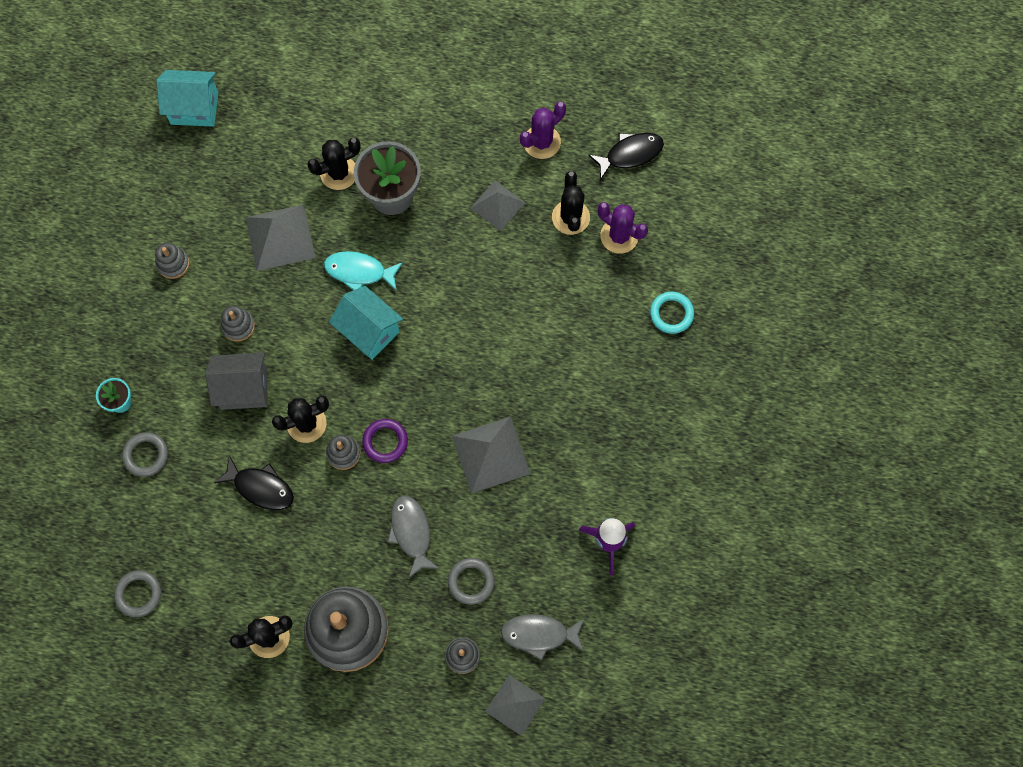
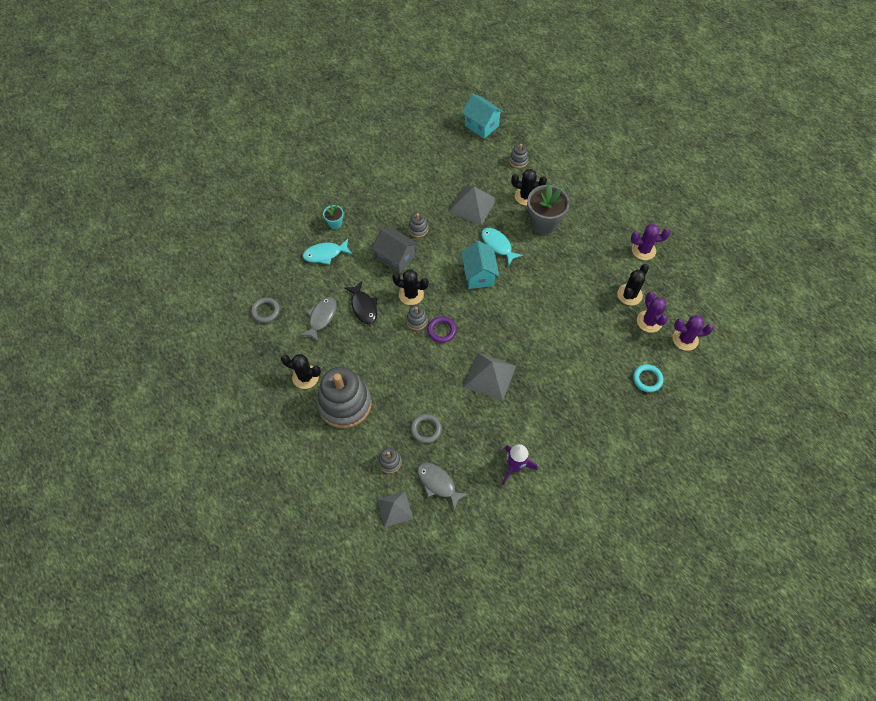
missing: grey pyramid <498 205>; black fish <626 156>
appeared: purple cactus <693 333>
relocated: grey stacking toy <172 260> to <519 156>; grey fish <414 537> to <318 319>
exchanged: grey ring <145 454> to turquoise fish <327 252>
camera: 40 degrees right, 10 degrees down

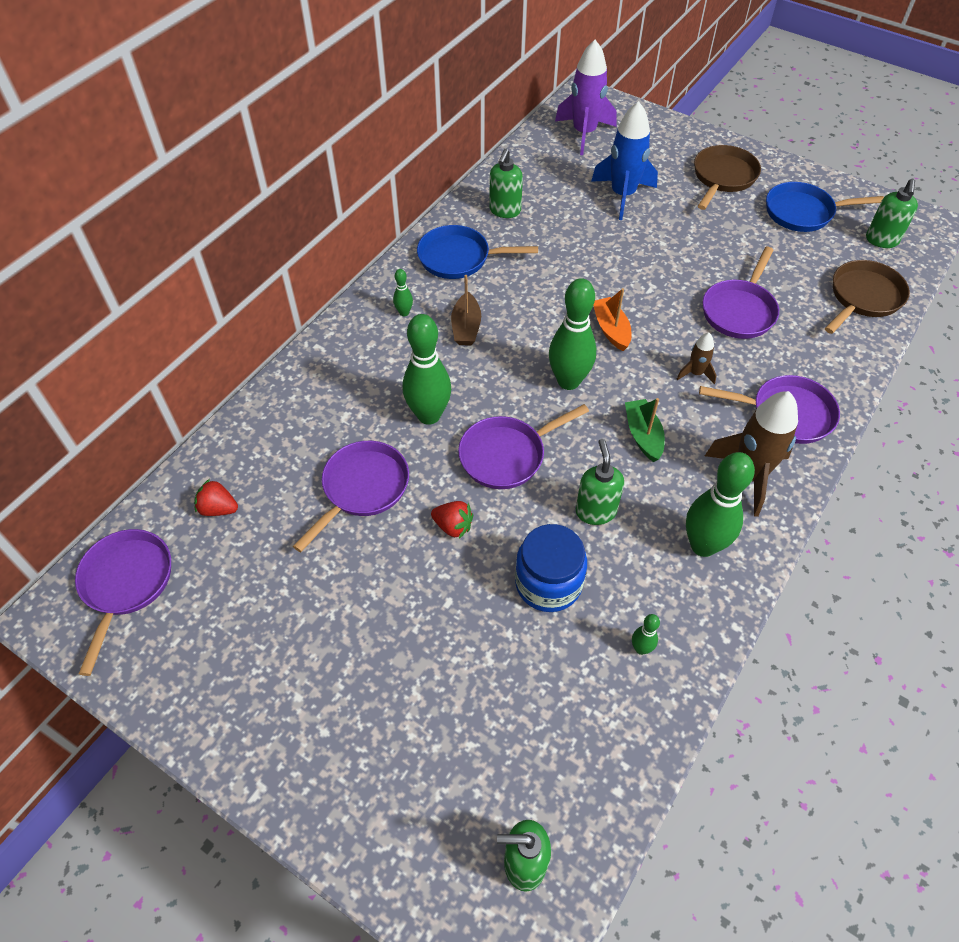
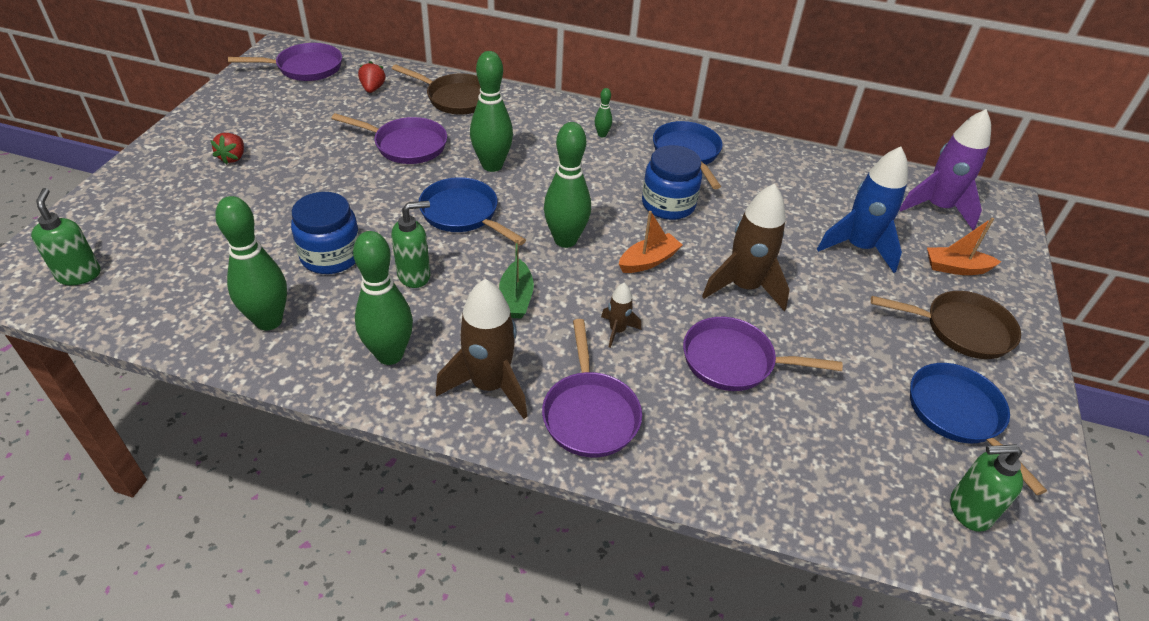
missing: brown boat <466 310>; green soap dispenser <506 183>
appeared: blue jar <672 182>; brown rocket <746 247>; orange boat <964 246>
relocated: red strawberry <452 520> to <227 149>; brown pan <867 297> to <436 89>
colour: purple pan <523 446> to blue pan <472 211>
spun: green boat <645 430> = <516 278> 120 degrees clockwise
size: green bowling pin <646 634> = <251 263> x2.22
camera: 70 degrees right, 10 degrees down

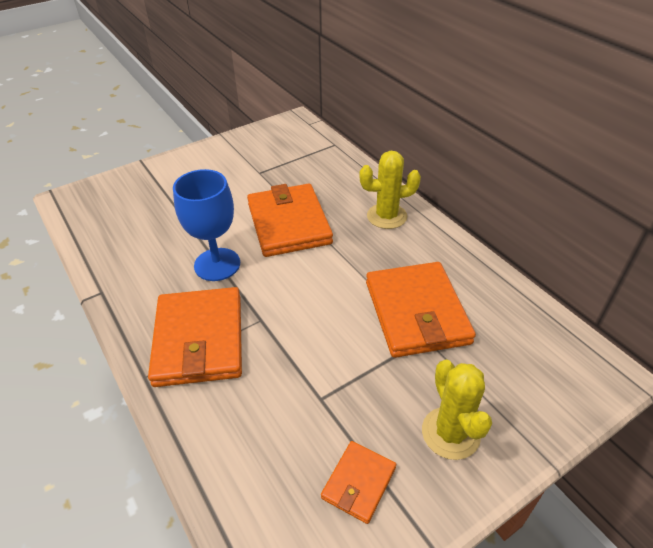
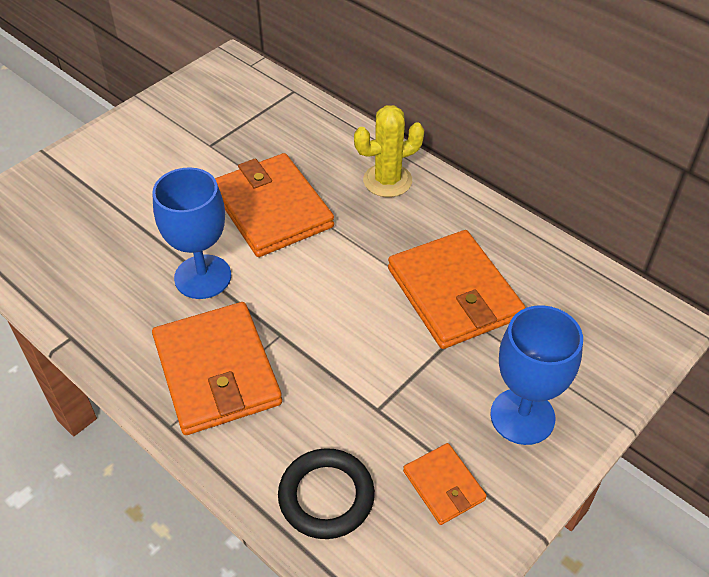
appeared: black ring <326 493>
exchanged: yellow cactus <457 410> to blue goblet <536 375>
spun: orange wallet <358 482> = <445 484> 45 degrees counterclockwise
camera: 15 degrees left, 5 degrees up

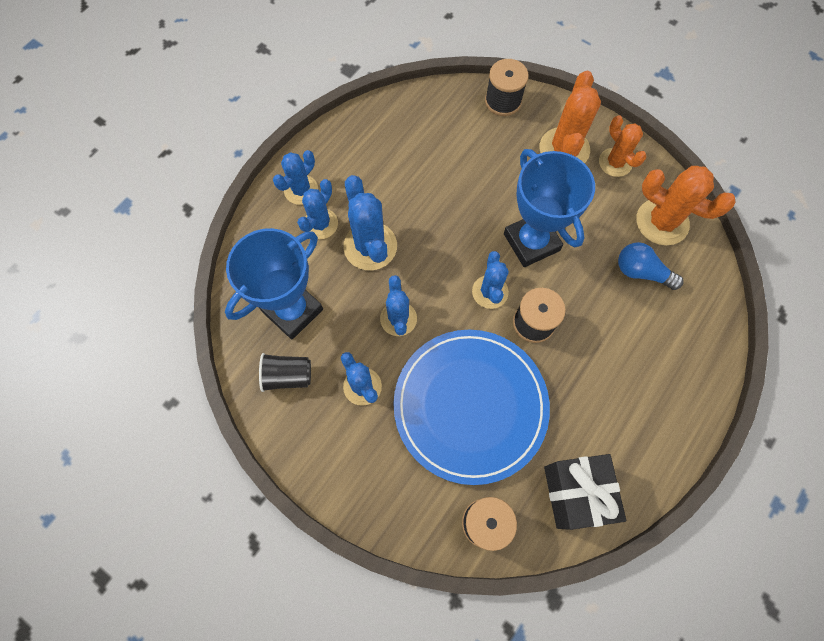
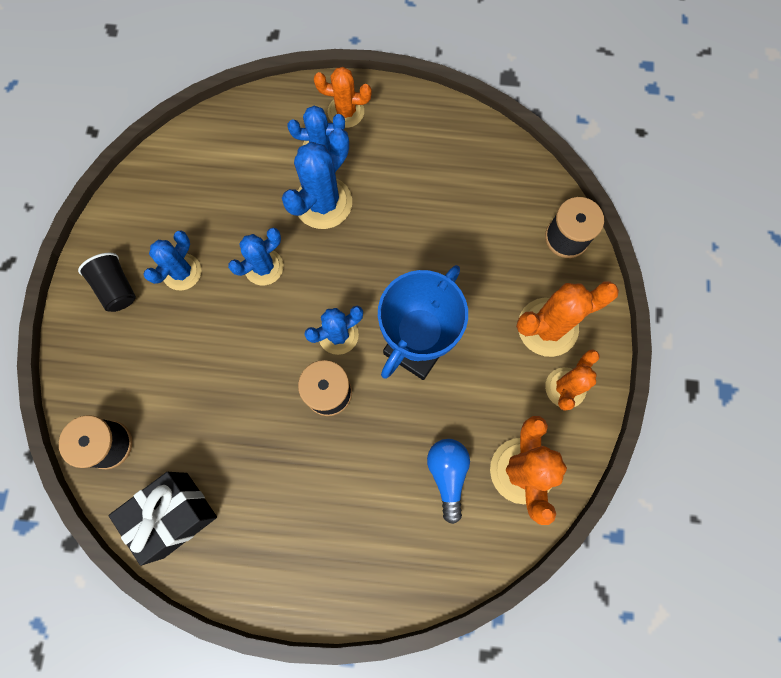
missing: blue trophy <274 283>; blue plate <471 407>
relocated: black cup <285 372> to <107 282>
colour: blue cactus <295 177> to orange cactus <343 97>
camera: 60 degrees right, 5 degrees up

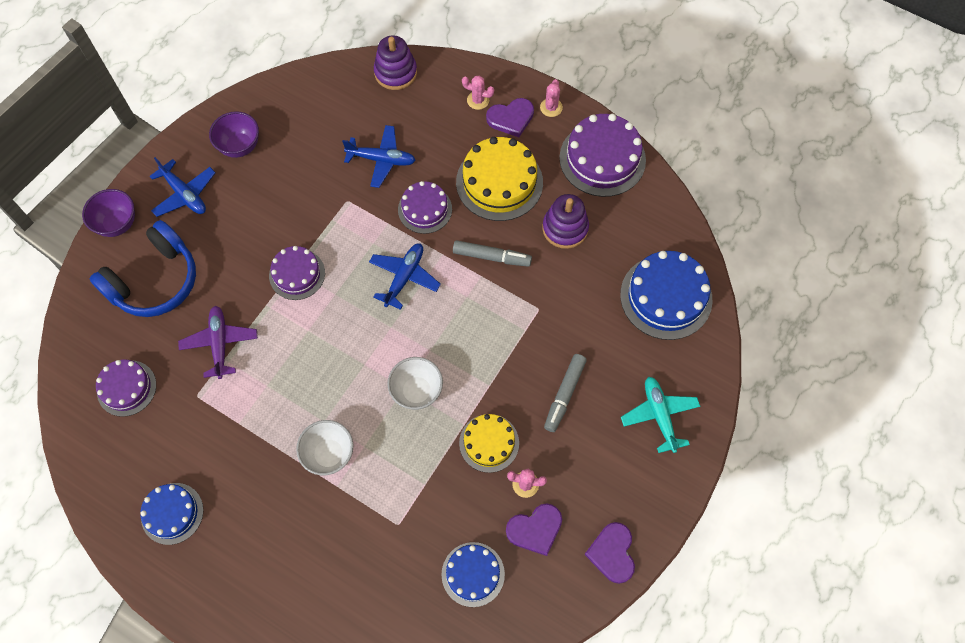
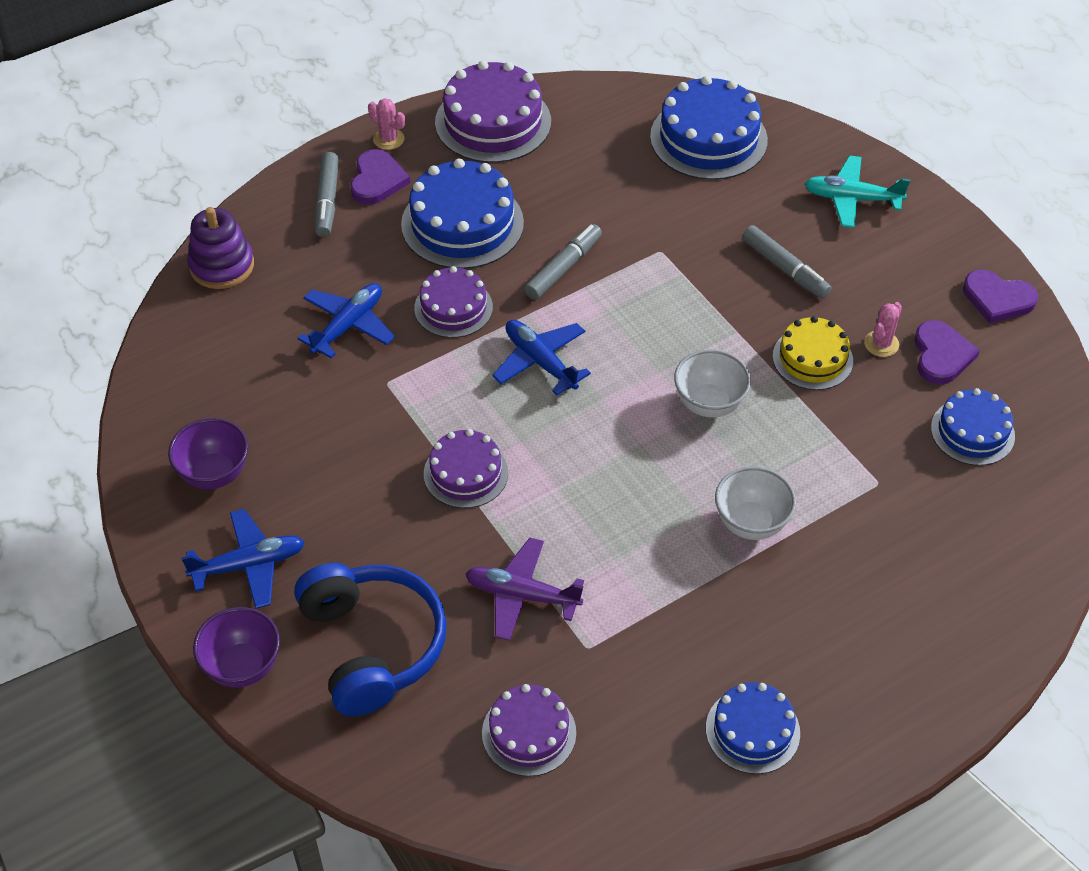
missing: purple stacking toy <565 221>
exchanged: pink cactus <478 93> to grey marker <327 194>
colour: yellow cake <499 179> to blue cake <462 213>
camera: 65 degrees left, 15 degrees down

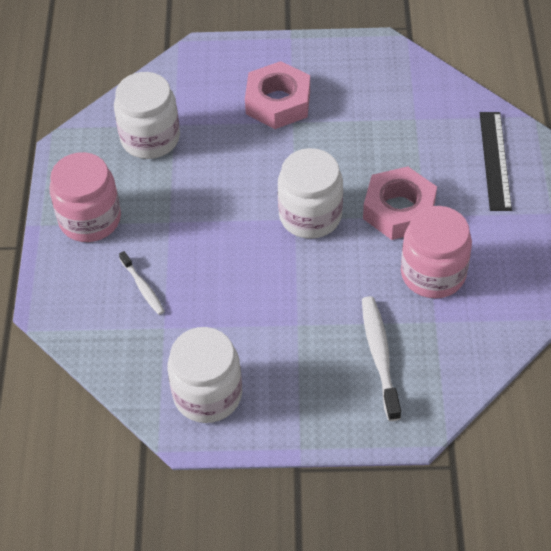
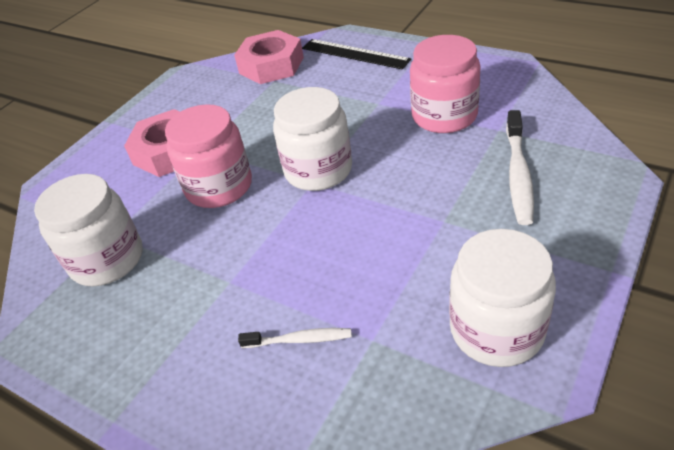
relocated: pink jar <85 197> to <208 156>; pink nut <400 203> to <269 57>
spun: white toothbrush <381 358> = <520 167> 105 degrees counterclockwise
camera: 55 degrees left, 10 degrees down

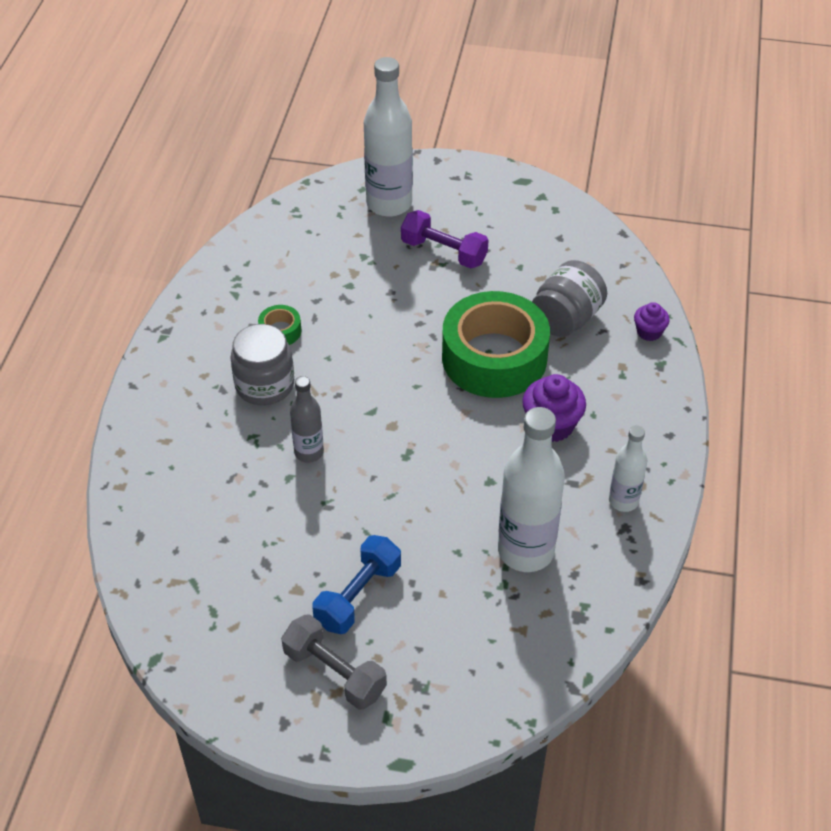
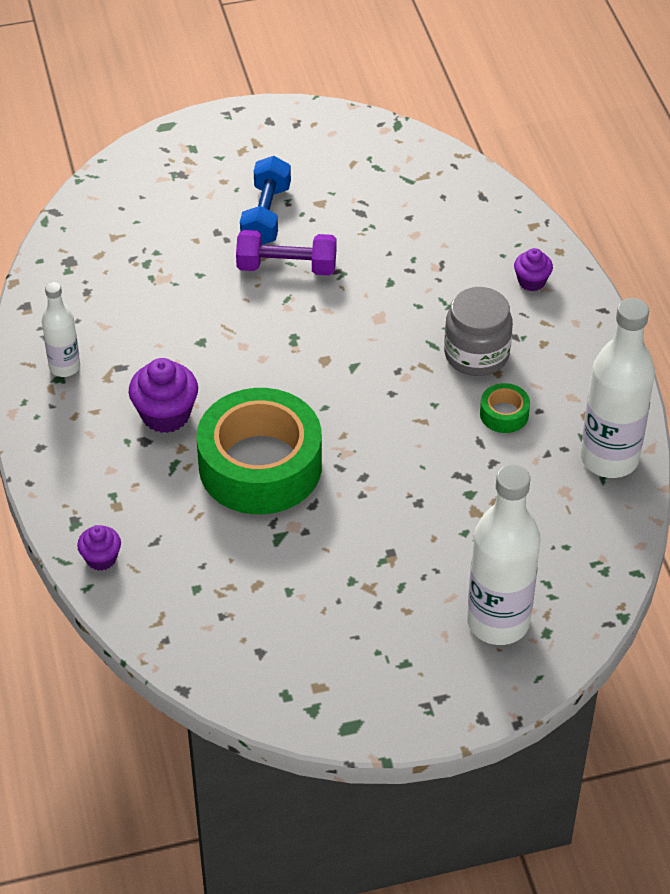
missing: grey dumbbell <334 662>; grey bottle <307 419>; grey jar <569 298>
appeared: purple cupcake <533 269>
relocated: purple dumbbell <444 239> to <286 252>; white bottle <531 489> to <618 388>
camera: 155 degrees right, 0 degrees up

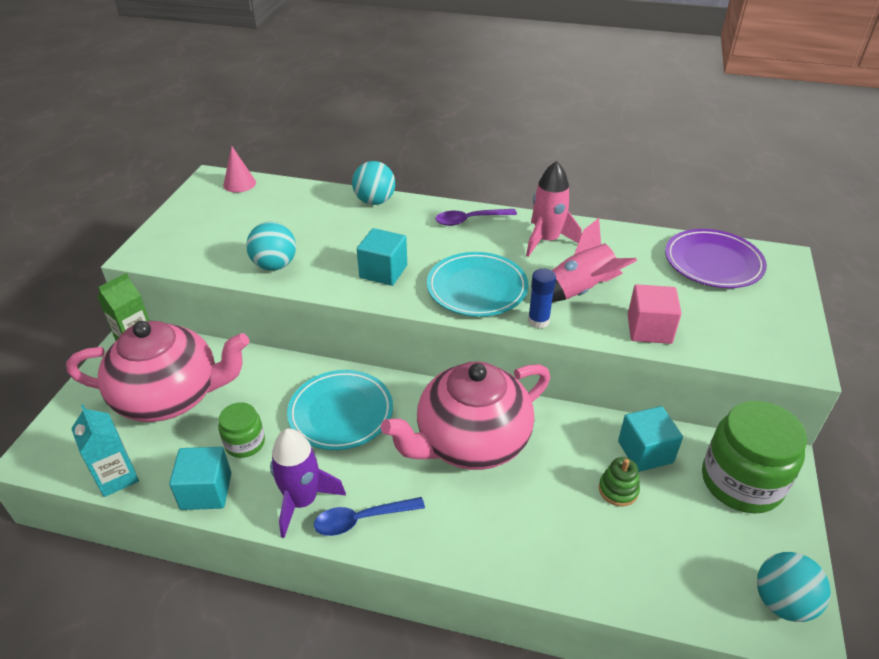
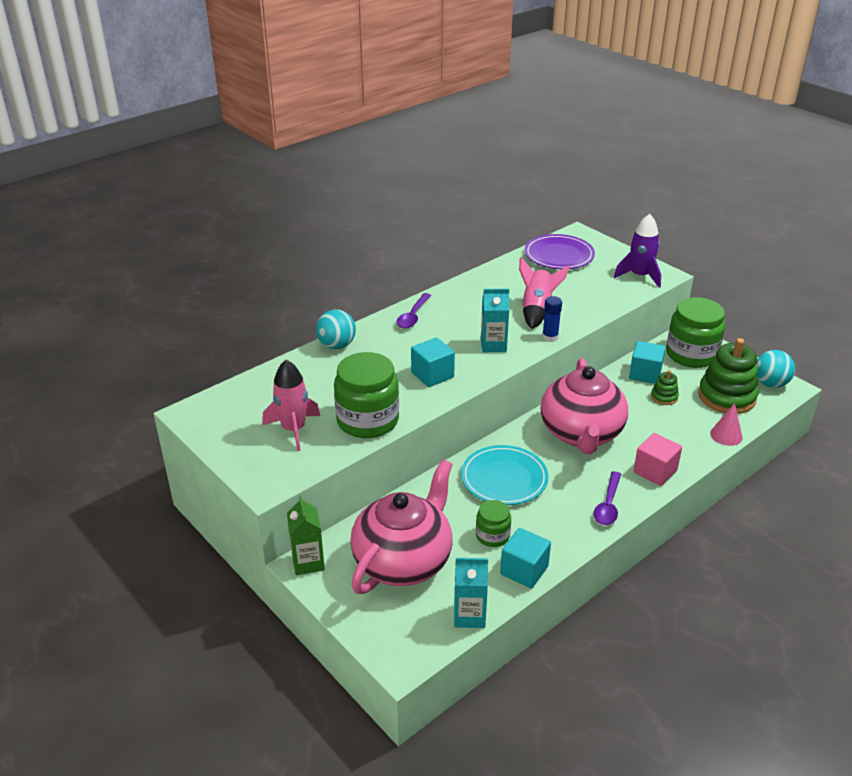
appeared: green stacking toy <728 376>
relocated: pink cone <239 169> to <726 424>; purple rocket <308 483> to <637 251>; pink rocket <553 209> to <291 405>; pink cube <655 314> to <657 459>
exchanged: turquoise ball <271 246> to green jar <366 395>; turquoise plate <478 284> to turquoise carton <495 320>
colour: blue spoon <369 516> to purple spoon <607 498>
camera: 55 degrees left, 5 degrees down

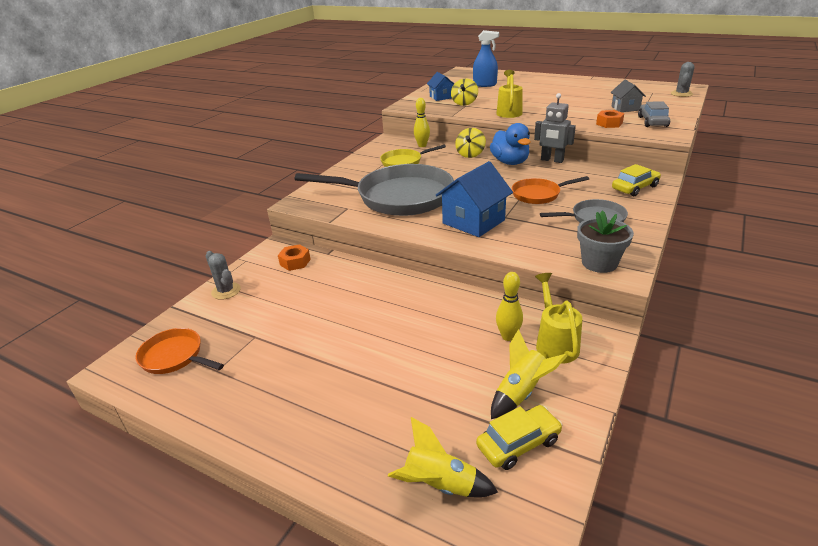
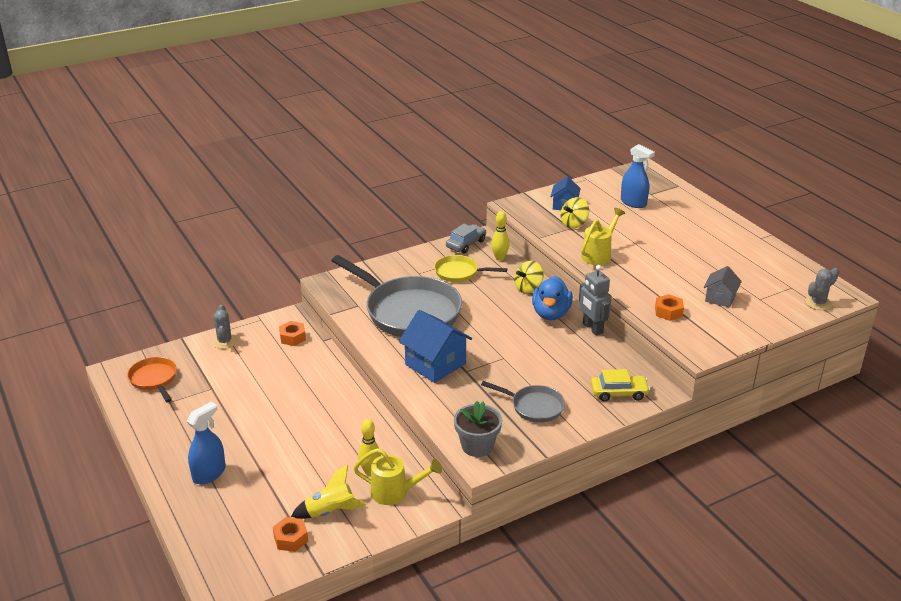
missing: yellow rocket <443 457>; orange pan <550 190>
appeared: blue spray bottle <206 443>
relocated: grey car <654 114> to <466 238>
exchanged: yellow car <519 437> to orange nut <290 534>
spun: blue house <474 199> = <435 346> 60 degrees clockwise; yellow watering can <558 318> = <398 476> 75 degrees clockwise
camera: 30 degrees right, 0 degrees up

